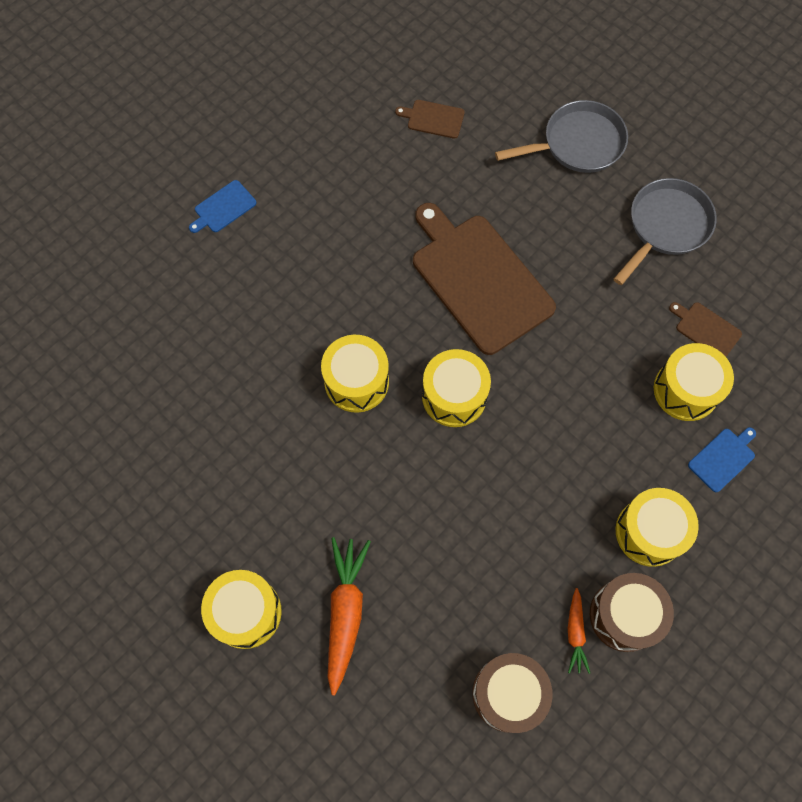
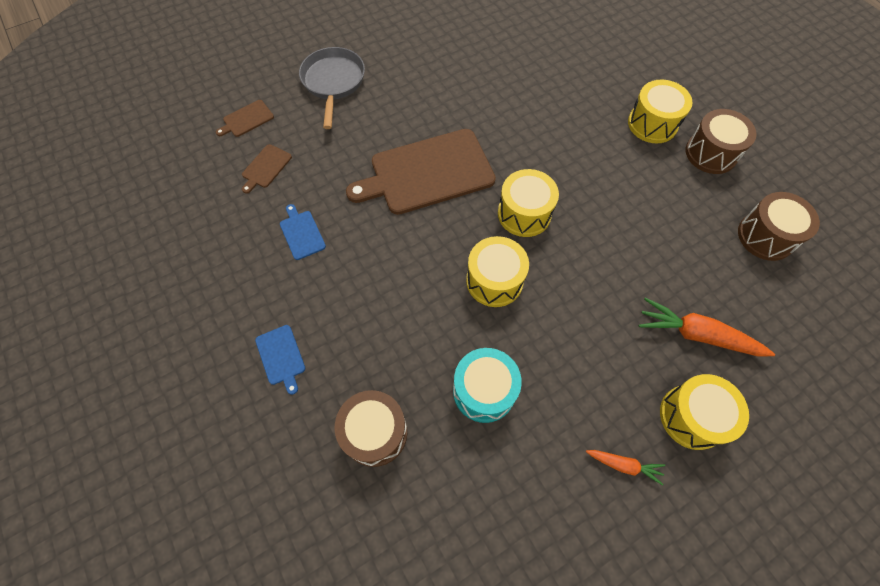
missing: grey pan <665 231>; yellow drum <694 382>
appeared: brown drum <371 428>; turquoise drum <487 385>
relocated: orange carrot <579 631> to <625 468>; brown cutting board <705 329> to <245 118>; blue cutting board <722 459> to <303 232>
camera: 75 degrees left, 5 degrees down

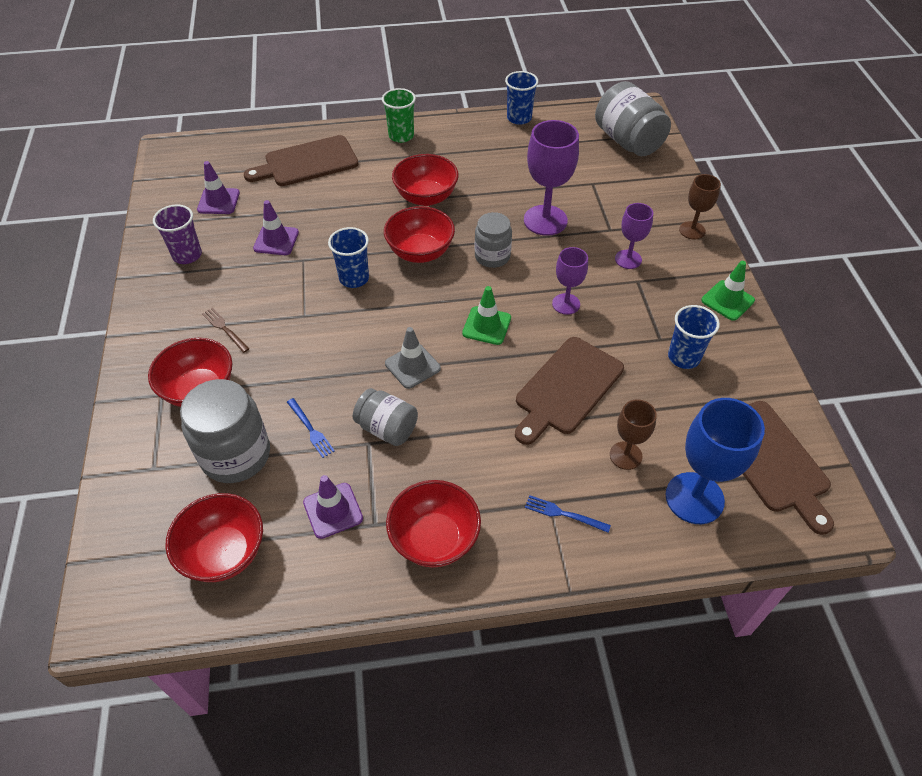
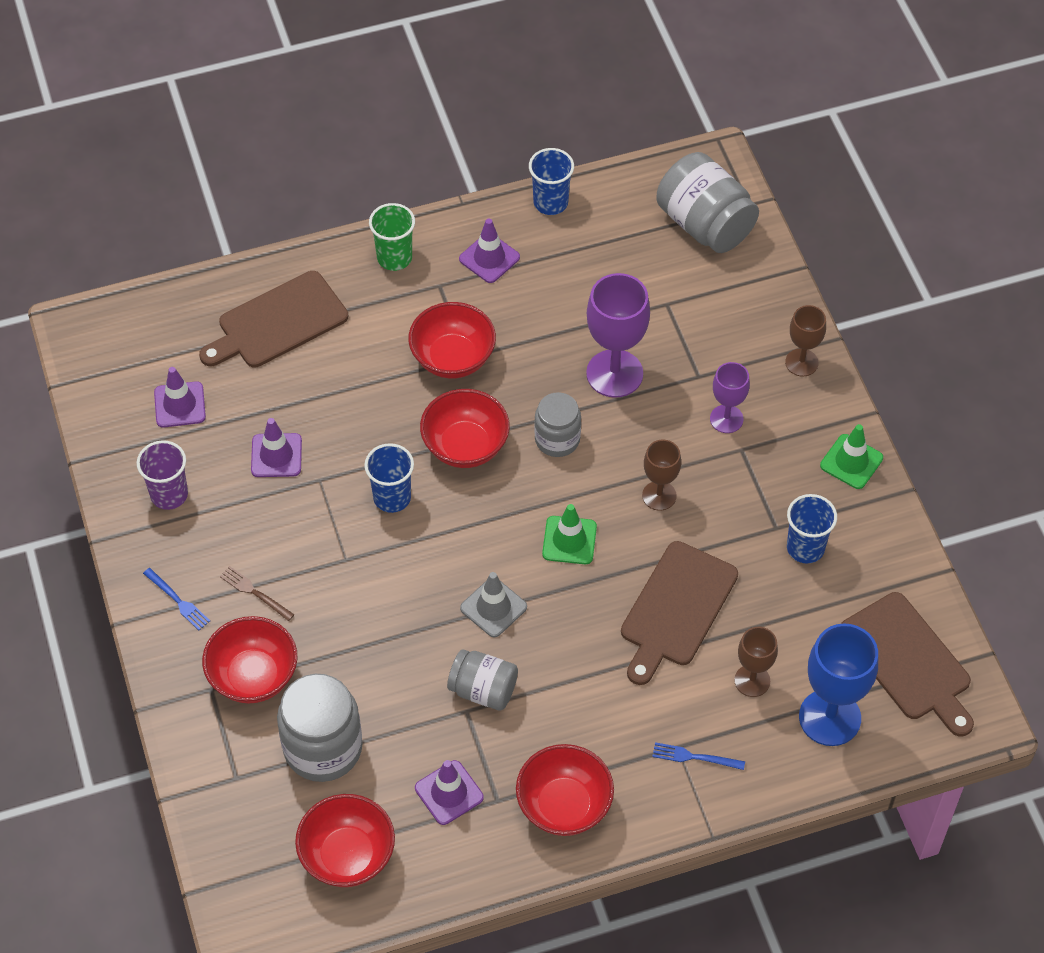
appeared: purple traffic cone <489 251>
relocated: blue fork <311 428> to <176 599>
colour: purple goblet <570 281> to brown goblet <661 475>
camera: 10 degrees left, 5 degrees up

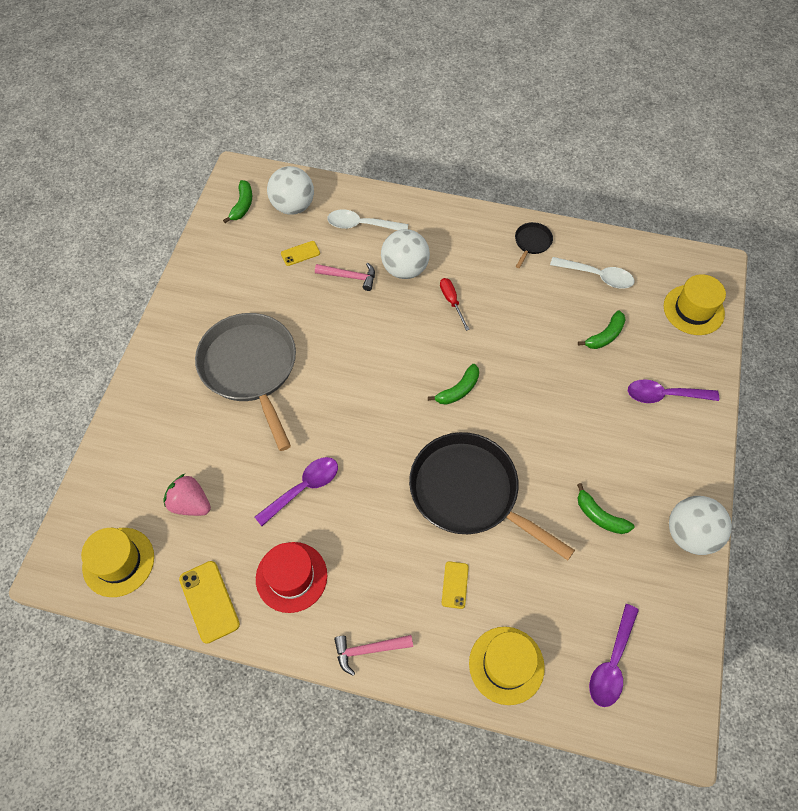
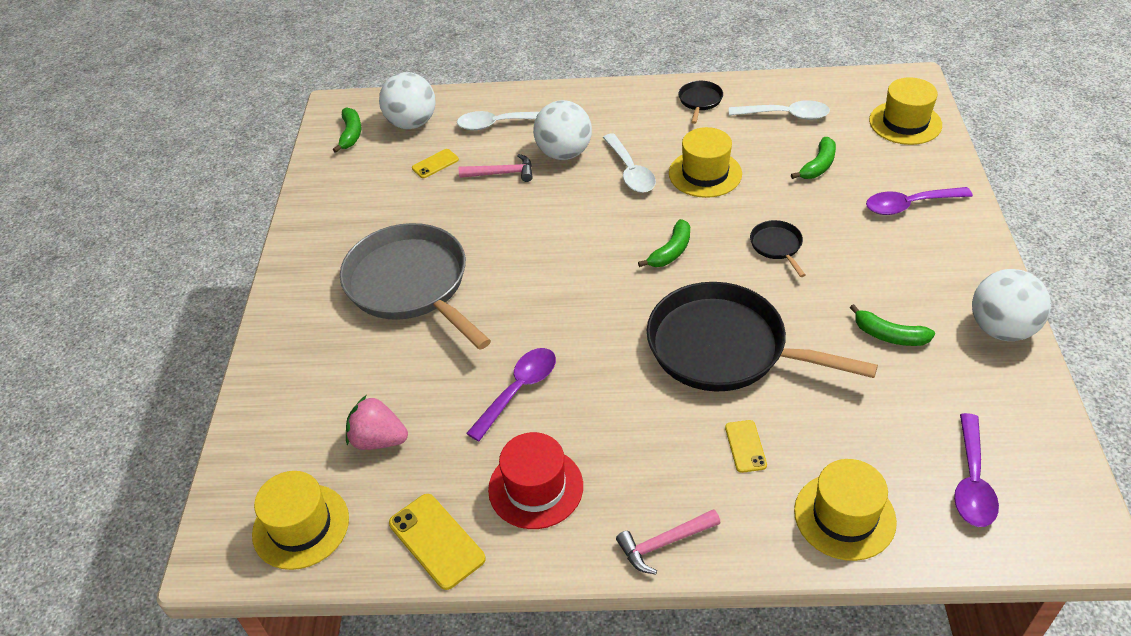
appeared: yellow hat <705 162>; black pan <777 248>
exchanged: red screwdriver <455 304> to white spoon <629 163>
camera: 10 degrees left, 15 degrees down

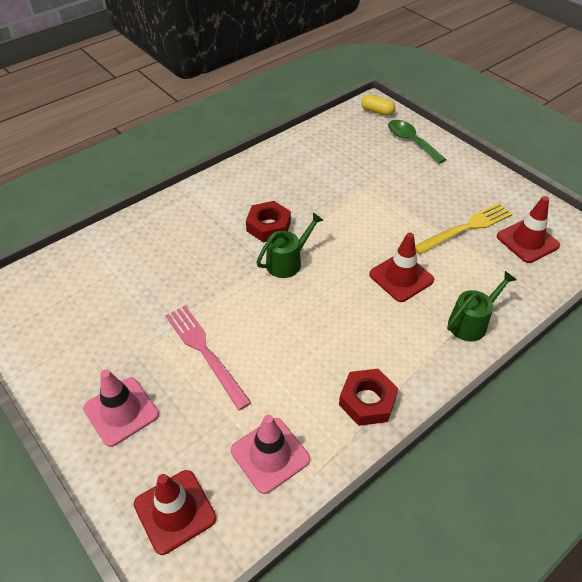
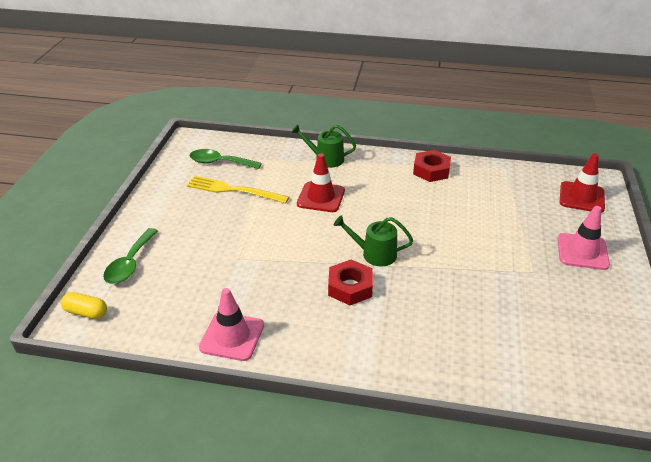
missing: pink fork <208 358>
relocated: pink traffic cone <270 454> to <231 324>
exchanged: red traffic cone <528 229> to green spoon <225 159>
spun: yellow capsule <378 105> = <84 305> 60 degrees counterclockwise
camera: 130 degrees left, 10 degrees down

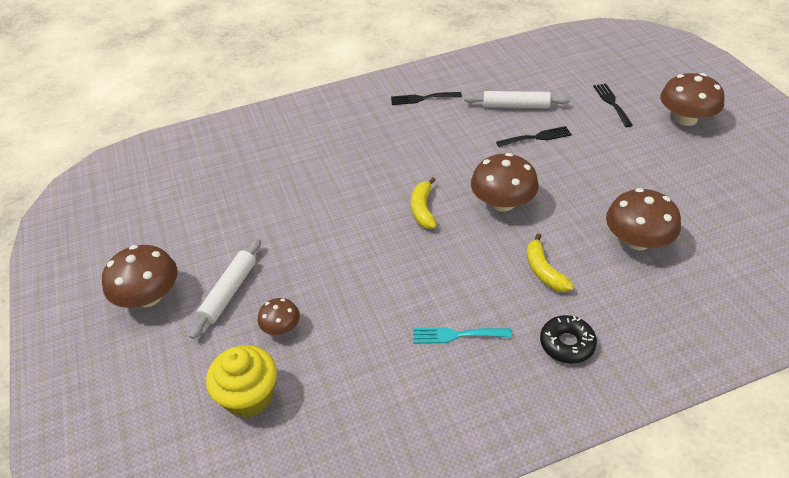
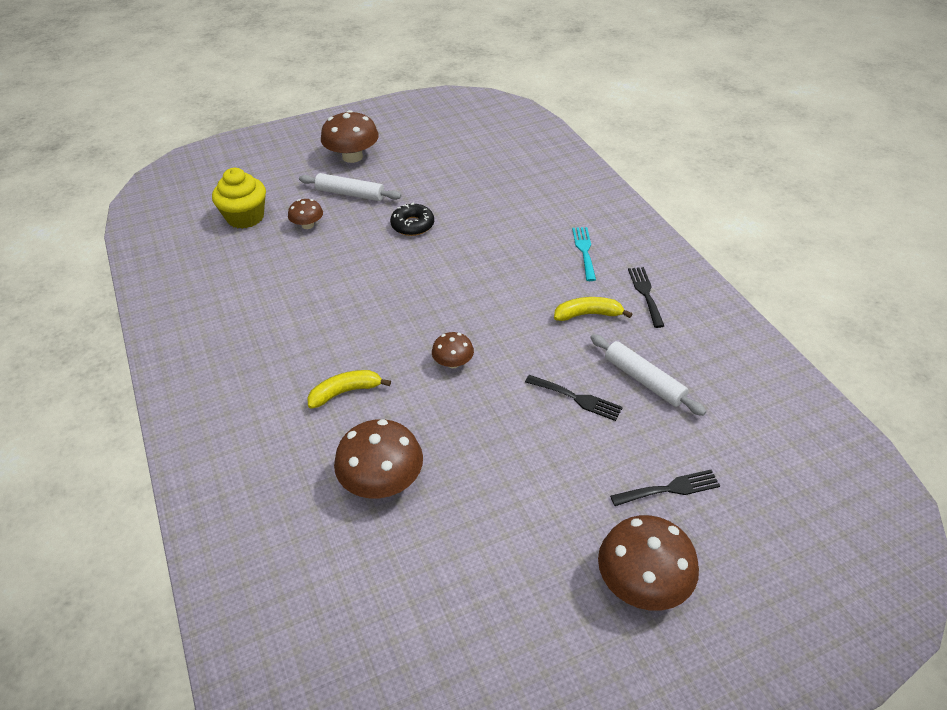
relocated: yellow banana <424 203> to <593 309>; turquoise fork <462 335> to <584 254>; black donut <568 339> to <412 219>
spun: white rolling pin <517 99> = <648 375> 45 degrees counterclockwise; black fork <534 136> = <574 398> 45 degrees counterclockwise
size: brown mushroom <505 182> = <453 350> x0.55
camera: 85 degrees right, 0 degrees up

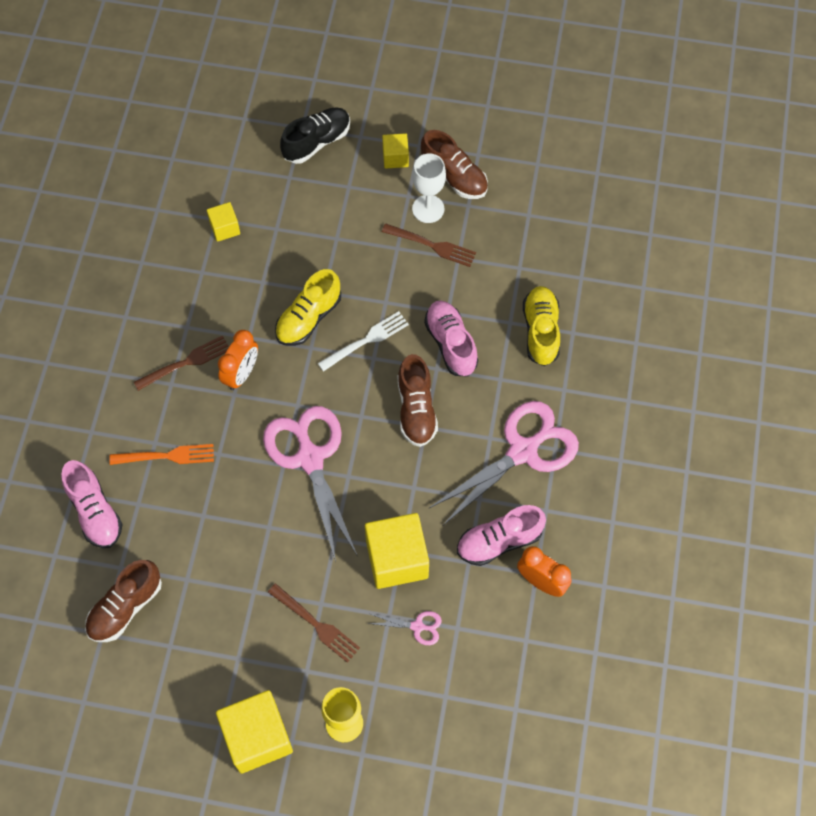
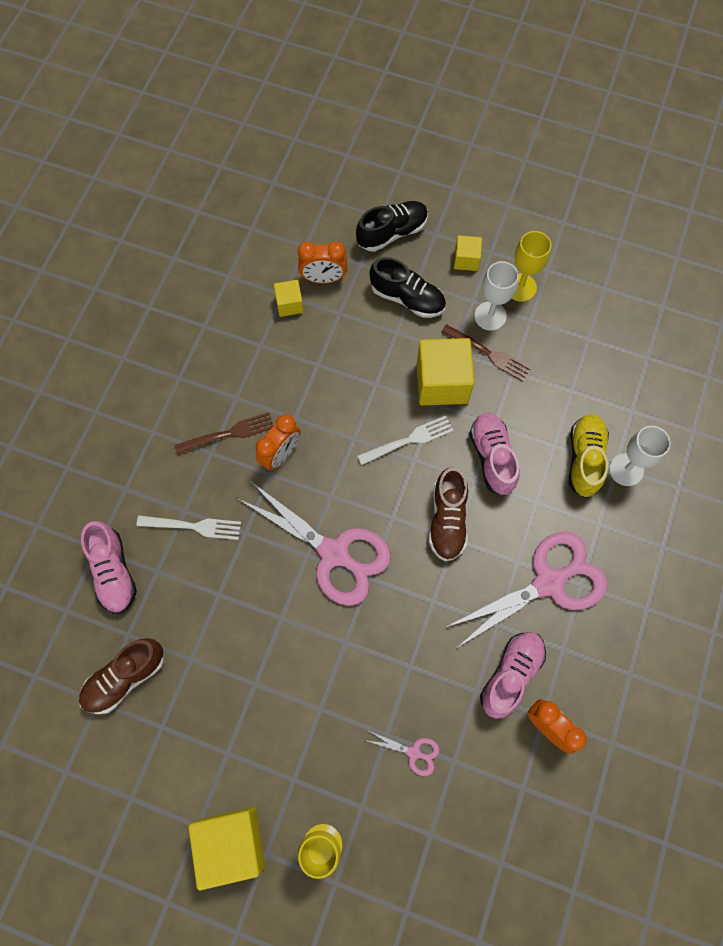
missing: brown fork <314 623>; yellow shoe <308 307>
appeared: orange clock <322 262>; black shoe <407 287>; white goblet <640 456>
relocated: yellow cube <397 551> to <445 371>
exchanged: brown shoe <454 164> to yellow goblet <531 266>
colour: orange fork <161 454> to white fork <189 527>
spun: pink scissors <310 484> = <314 543> 135 degrees clockwise; pink shoe <501 535> = <513 675> 135 degrees clockwise
camera: 10 degrees right, 5 degrees up

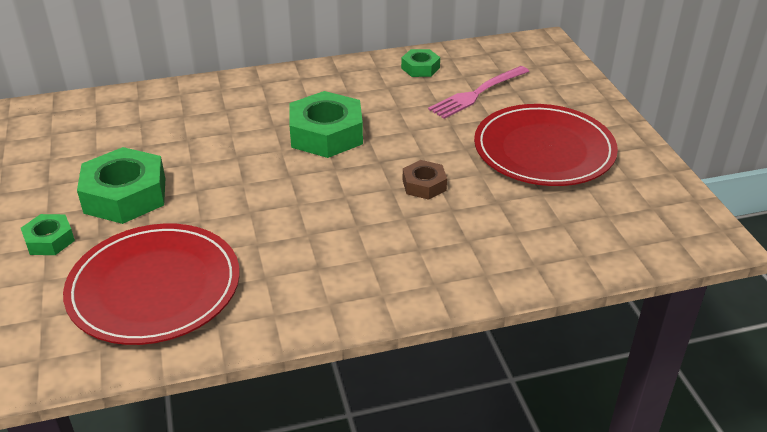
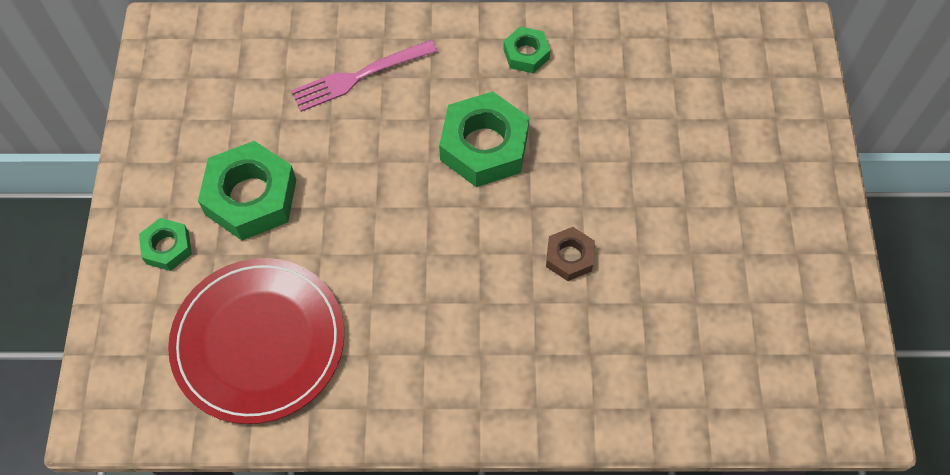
missing: red plate <546 145>
relocated: green nut <420 63> to <527 50>; pink fork <478 92> to <364 76>
camera: 15 degrees right, 25 degrees up

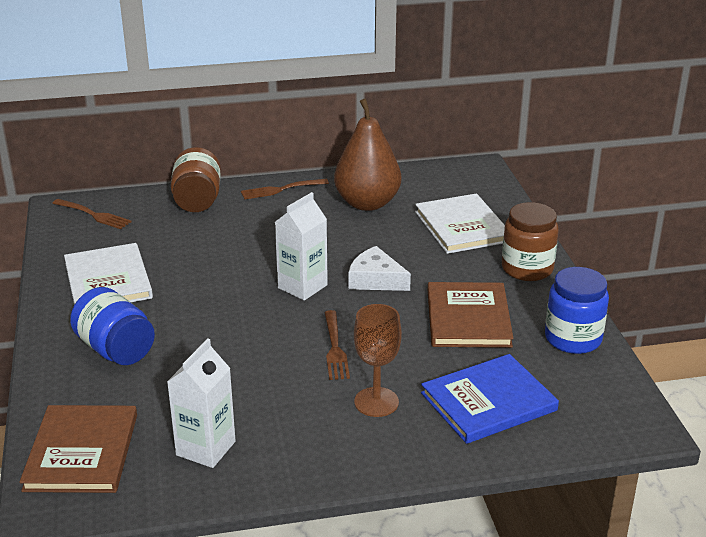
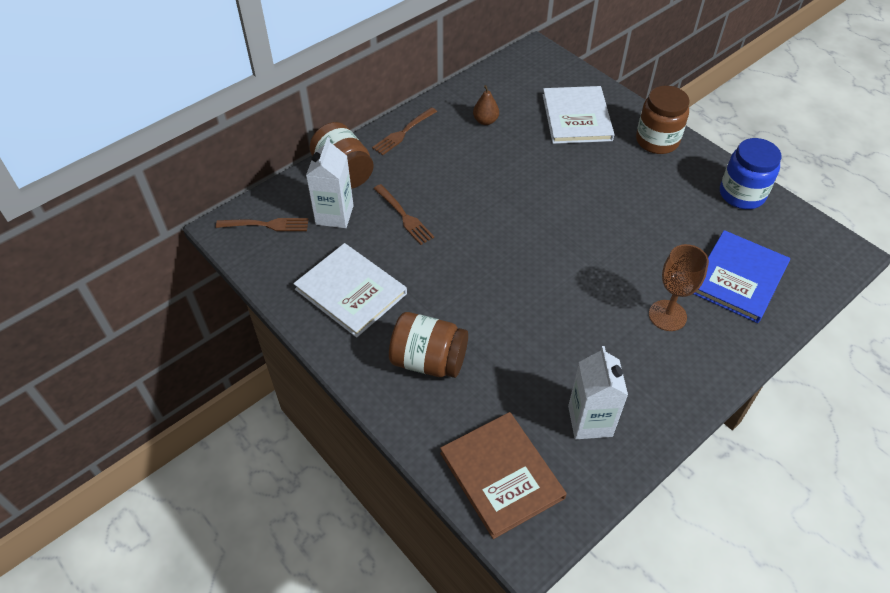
missing: white cheese <380 268>; brown book <471 315>
relocated: white carton <301 246> to <330 182>; brown fork <337 345> to <404 214>
colour: blue jar <112 326> to brown jar <428 345>
spun: white book <460 223> = <579 115> 45 degrees clockwise
size: brown pear <367 154> = <486 105> x0.43
camera: 30 degrees left, 20 degrees up

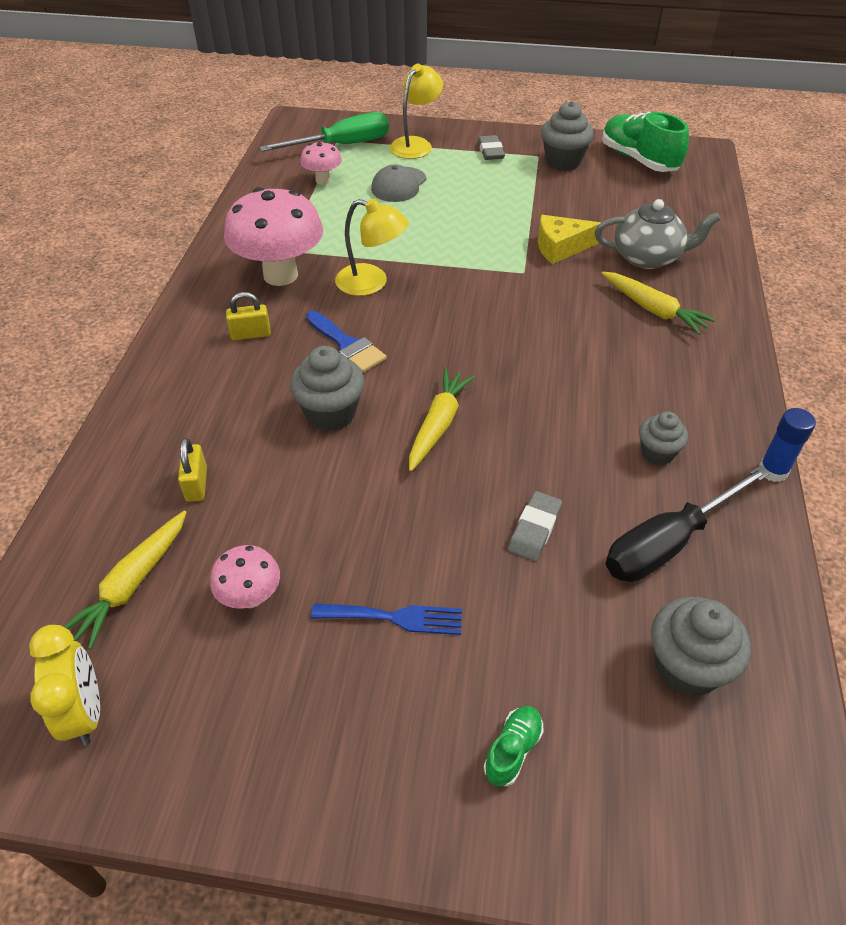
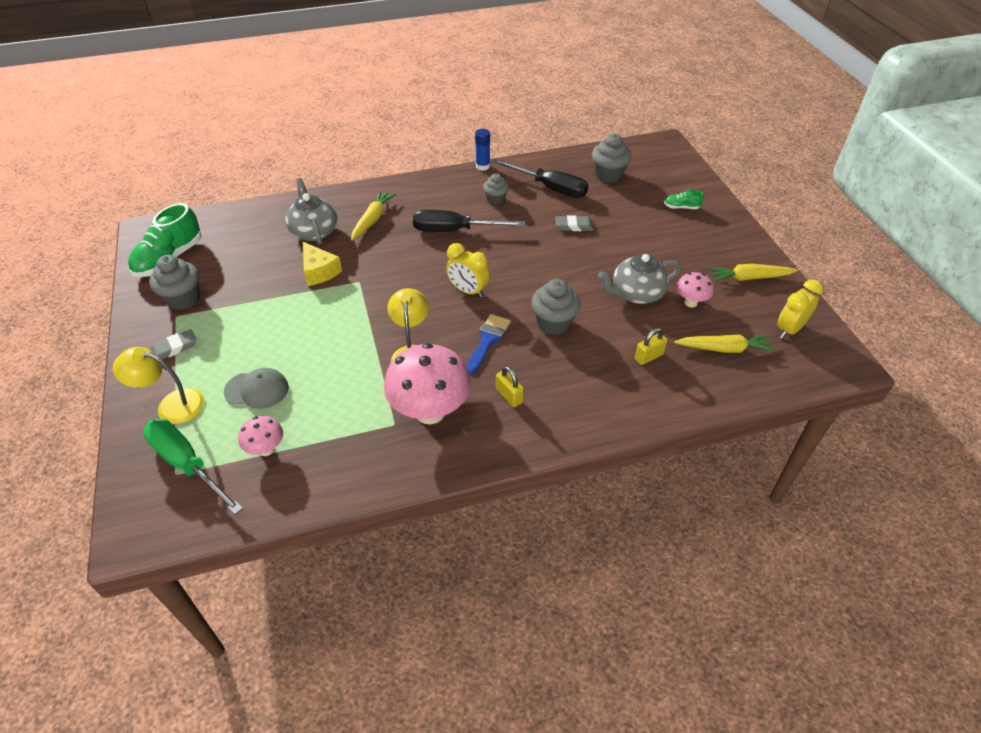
missing: blue fork <386 619>
appeared: black screwdriver <469 221>; yellow clock <467 270>; grey teapot <639 279>
relocated: yellow carrot <442 420> to <753 273>
camera: 115 degrees left, 0 degrees up

